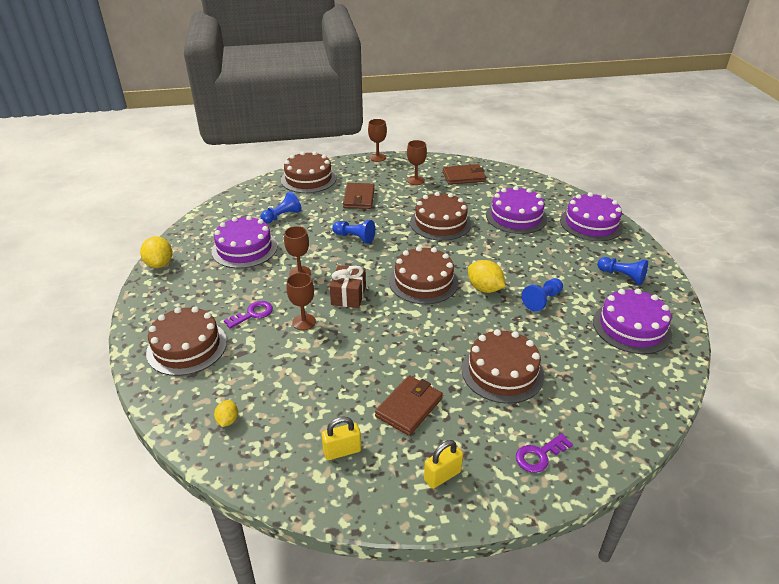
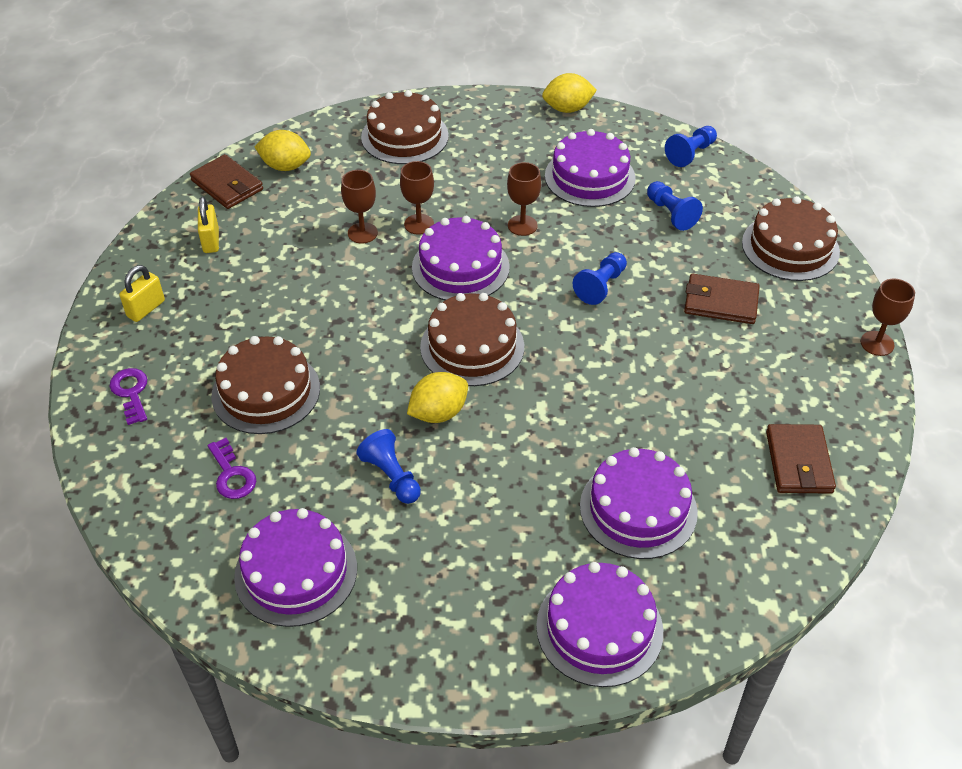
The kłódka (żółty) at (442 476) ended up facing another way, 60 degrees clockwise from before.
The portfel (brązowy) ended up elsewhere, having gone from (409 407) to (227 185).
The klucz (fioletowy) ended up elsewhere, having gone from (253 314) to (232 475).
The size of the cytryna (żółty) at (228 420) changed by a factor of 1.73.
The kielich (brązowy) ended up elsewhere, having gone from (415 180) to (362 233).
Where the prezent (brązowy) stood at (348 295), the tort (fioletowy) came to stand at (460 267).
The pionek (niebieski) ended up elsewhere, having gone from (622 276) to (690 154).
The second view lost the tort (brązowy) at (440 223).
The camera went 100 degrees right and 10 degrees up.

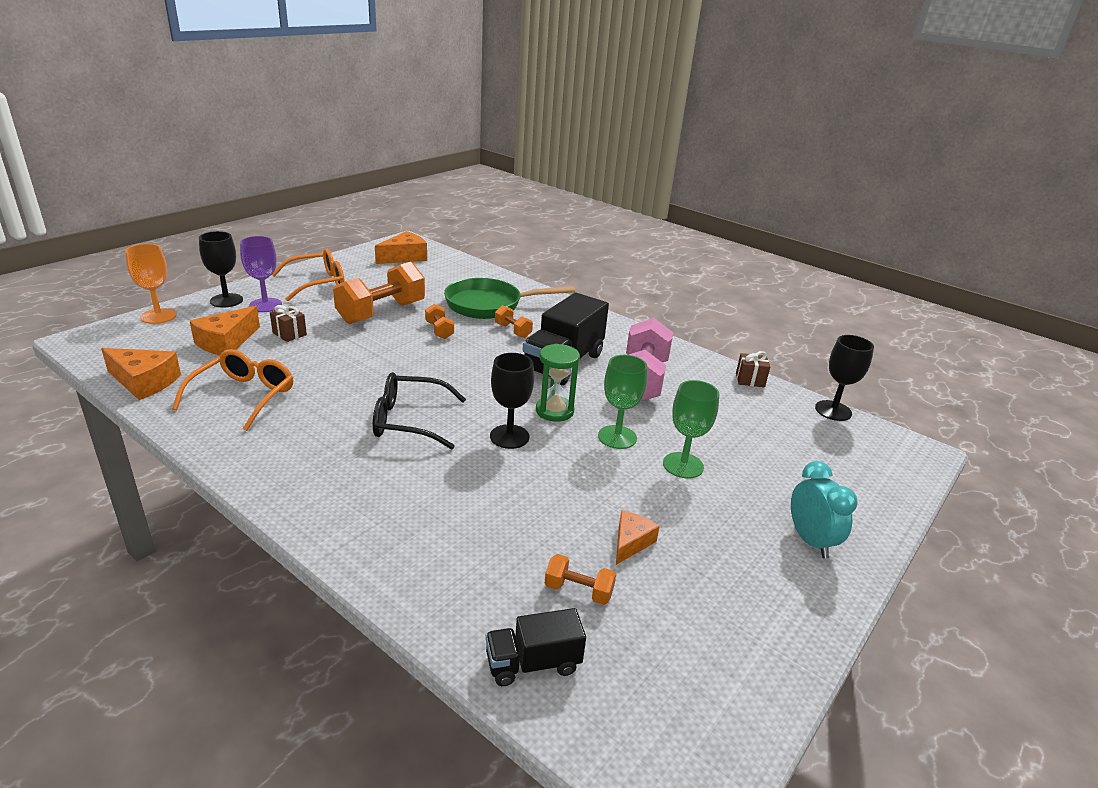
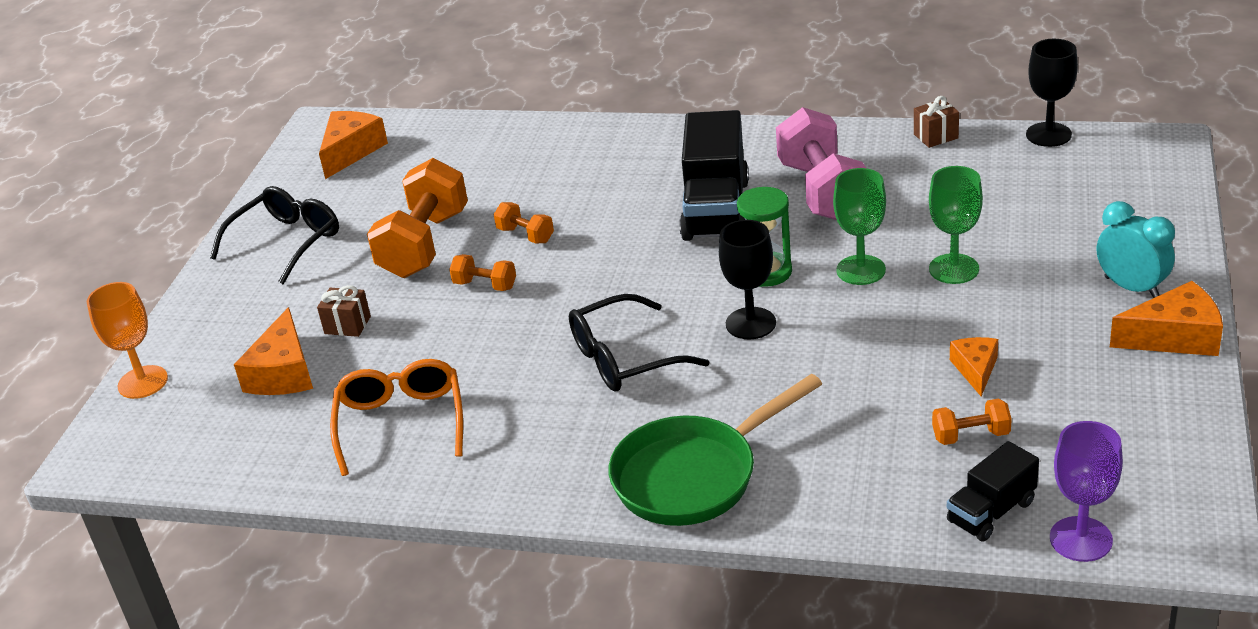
What was the okulary (pomarańczowy) at (317 283) turned into the okulary (czarny) at (286 242).
The hantel (pomarańczowy) ended up elsewhere, having gone from (513 331) to (485 285).
The patelnia (zielony) ended up elsewhere, having gone from (489 305) to (694 475).
The kielich (fioletowy) ended up elsewhere, having gone from (265 305) to (1081 539).
The ser (pomarańczowy) ended up elsewhere, having gone from (144 382) to (1174 337).
The second view lost the kielich (czarny) at (226 300).
The camera went 20 degrees left and 5 degrees up.

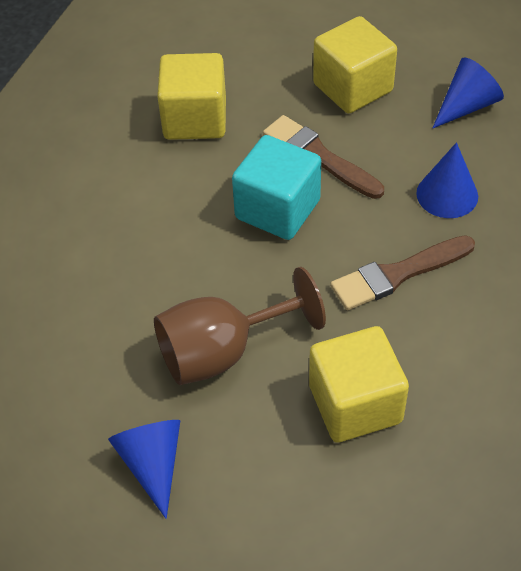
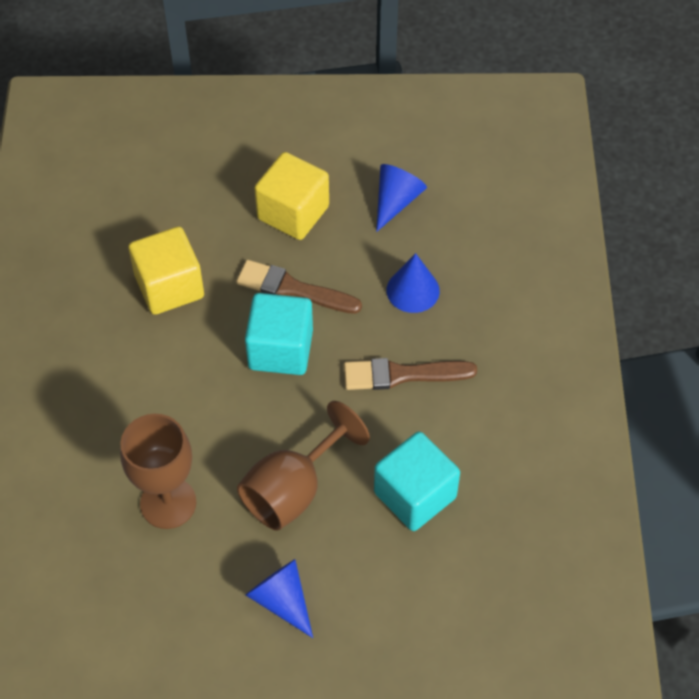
The second view gained the kielich (brązowy) at (168 503).
The pędzel (brązowy) at (398 274) ended up facing another way, 45 degrees clockwise from before.
What was the sześcian (żółty) at (355 404) turned into the sześcian (turkusowy) at (415 495).
The camera went 25 degrees left and 5 degrees up.

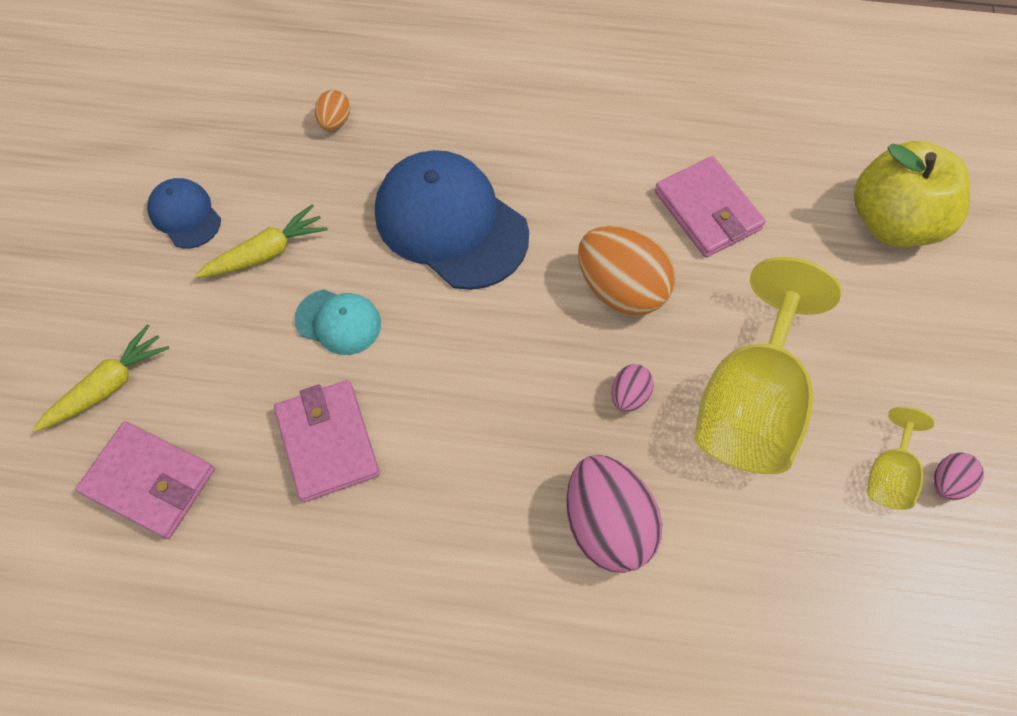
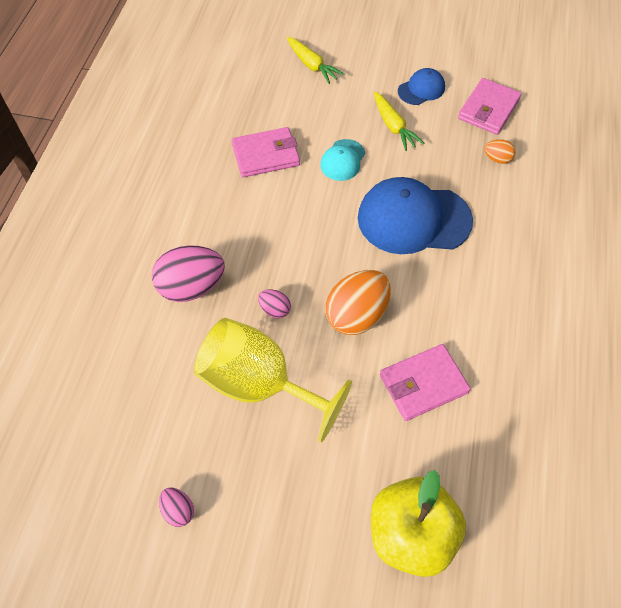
The czapka (niebieski) at (450 223) ended up facing another way, 135 degrees counterclockwise from before.
The portfel (różowy) ended up elsewhere, having gone from (150 481) to (488 109).
The second view lost the kielich (żółty) at (888 474).
The camera went 95 degrees right and 5 degrees down.

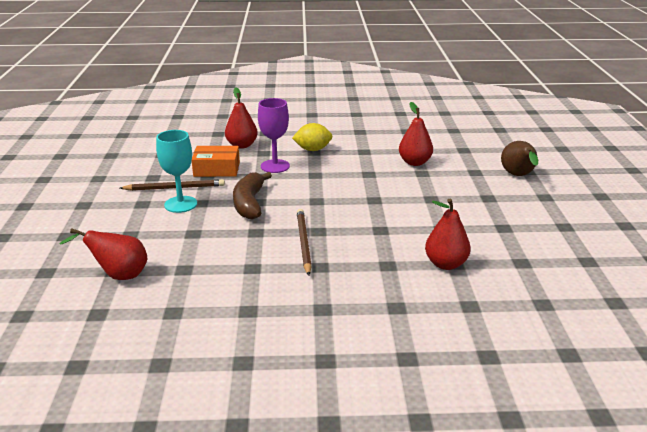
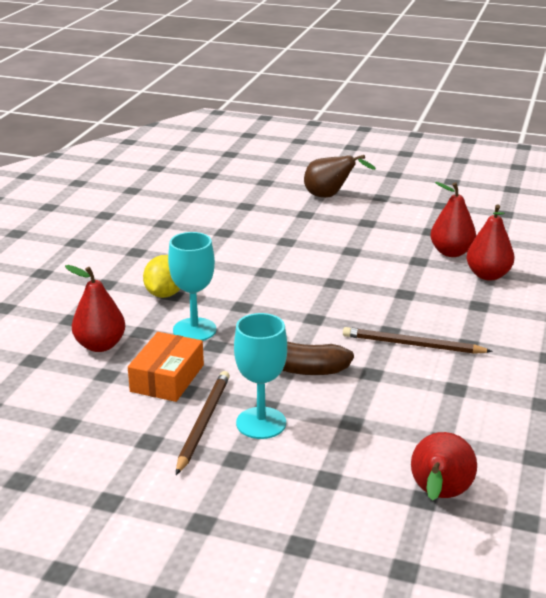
What was the kielich (fioletowy) at (275 166) turned into the kielich (turkusowy) at (194 330).
The gruszka (czerwony) ended up elsewhere, having gone from (414 162) to (451 252).
The camera went 70 degrees left and 0 degrees up.

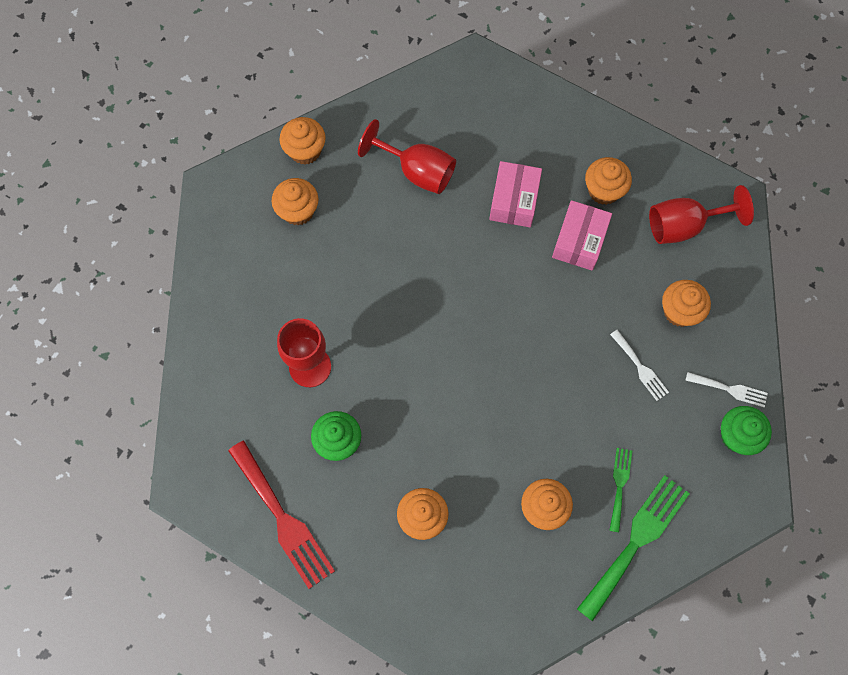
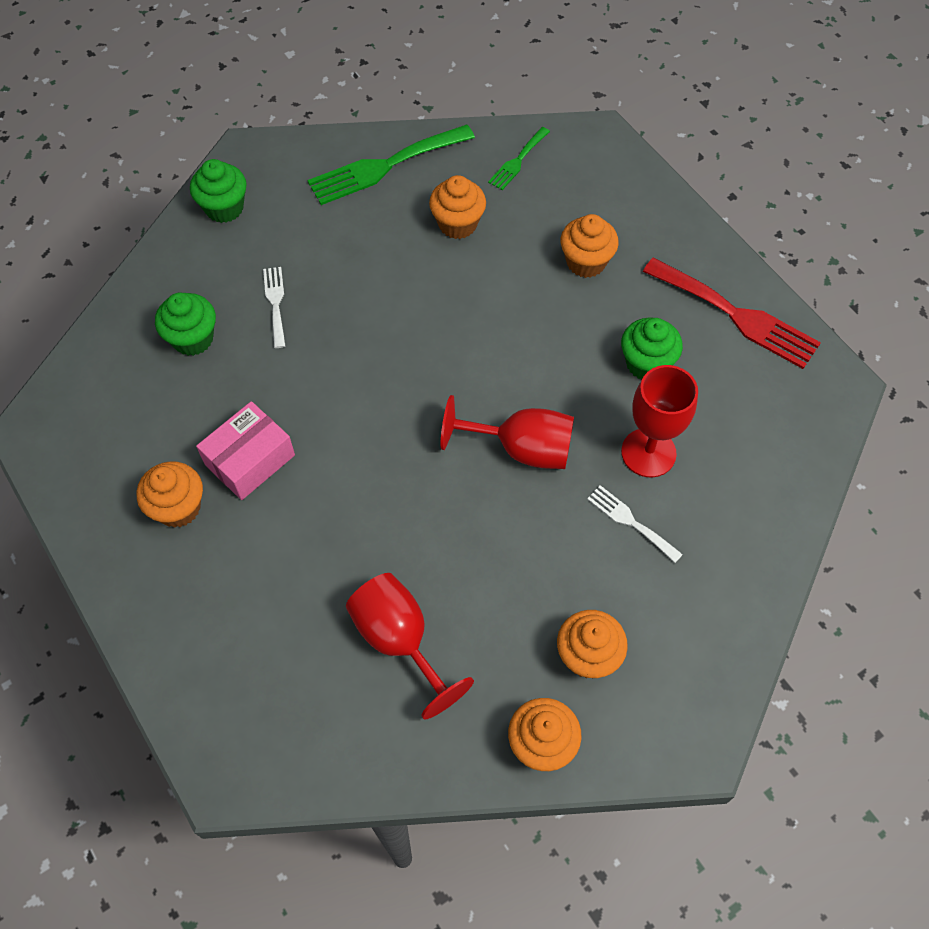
What was the muffinka (pomarańczowy) at (679 311) turned into the muffinka (zielony) at (193 339).
The kielich (czerwony) ended up elsewhere, having gone from (684 226) to (521 448).
The widelec (zielony) ended up elsewhere, having gone from (619 485) to (518 161).
The widelec (biały) ended up elsewhere, having gone from (730 389) to (630 521).
The widelec (czerwony) at (283 519) ended up facing another way, 135 degrees clockwise from before.
The second view lost the pudełko (różowy) at (514 200).
The camera went 155 degrees left and 10 degrees down.

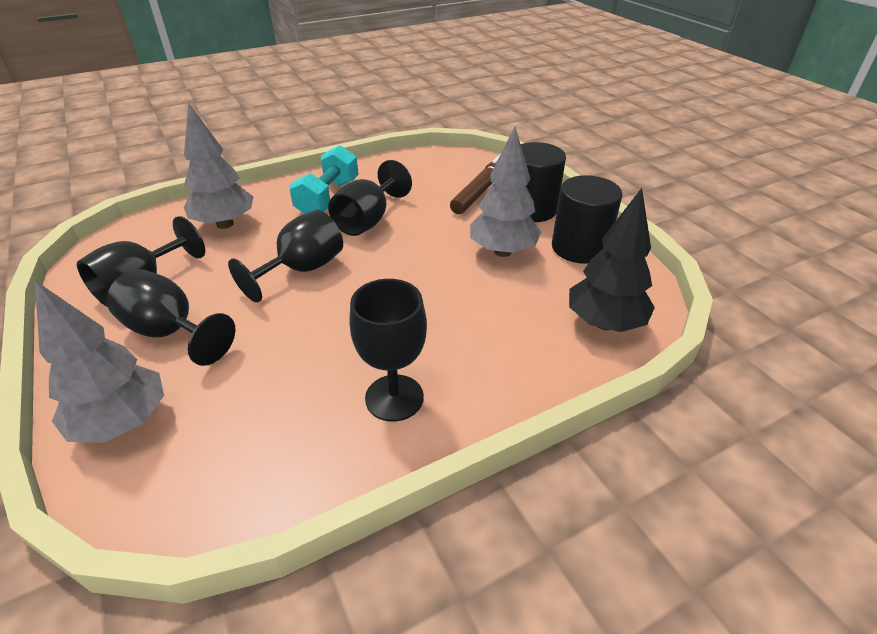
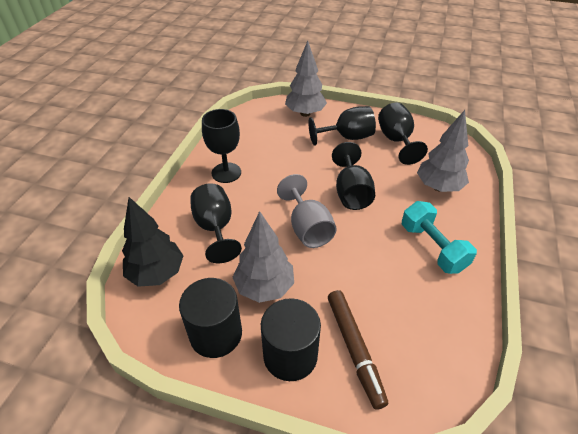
The kielich (czarny) ended up elsewhere, having gone from (368 220) to (215 228).
The second view gained the kielich (szary) at (307 228).
The camera went 135 degrees right and 5 degrees up.

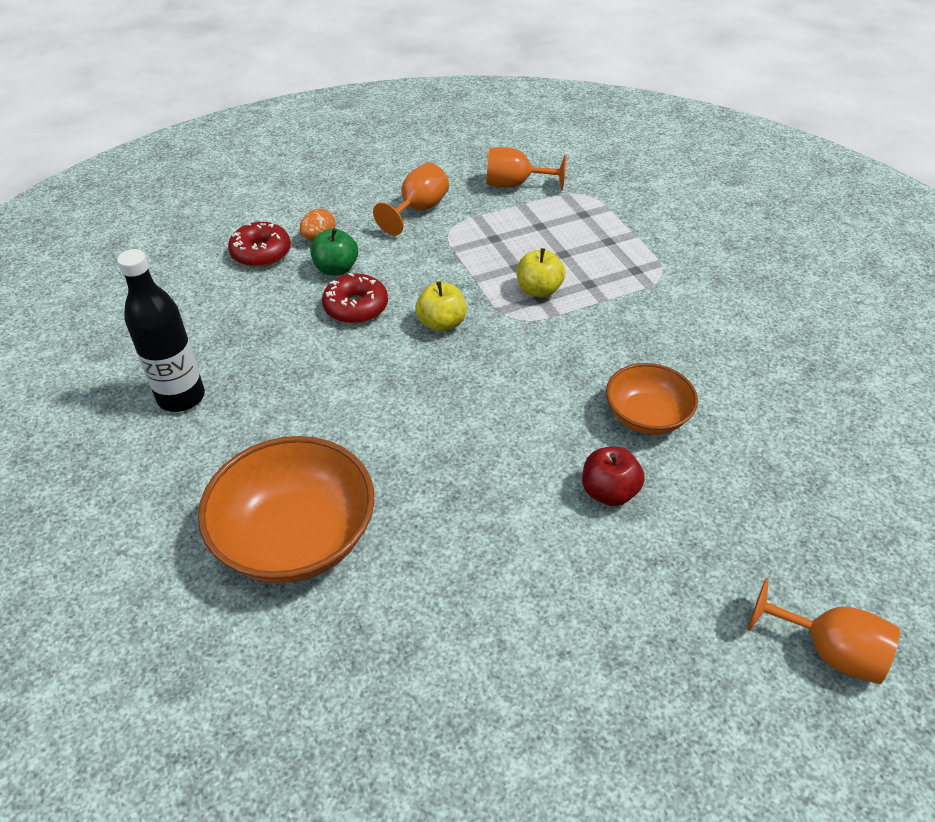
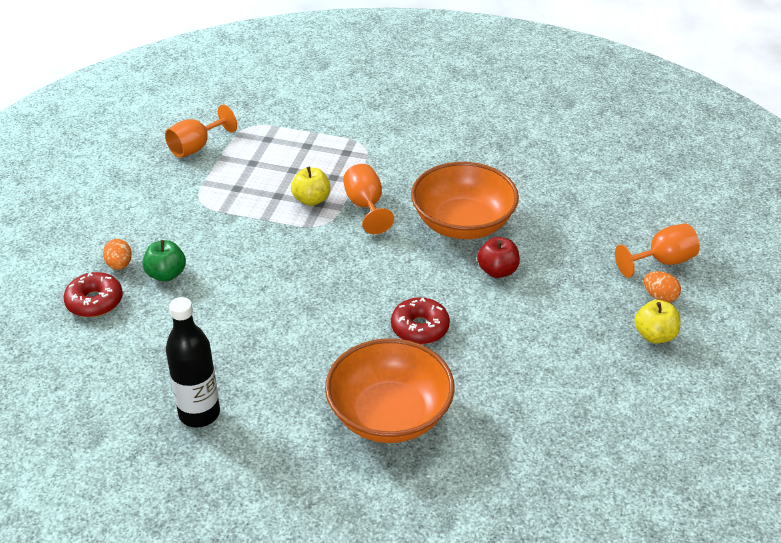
The kielich (pomarańczowy) ended up elsewhere, having gone from (418 210) to (366 206).
The donut (czerwony) ended up elsewhere, having gone from (356 307) to (420 328).
The size of the miska (pomarańczowy) at (646 416) changed by a factor of 1.65.
The jabłko (żółty) ended up elsewhere, having gone from (441 324) to (654 335).
The second view gained the jajko (pomarańczowy) at (659 297).
The camera went 50 degrees left and 5 degrees down.

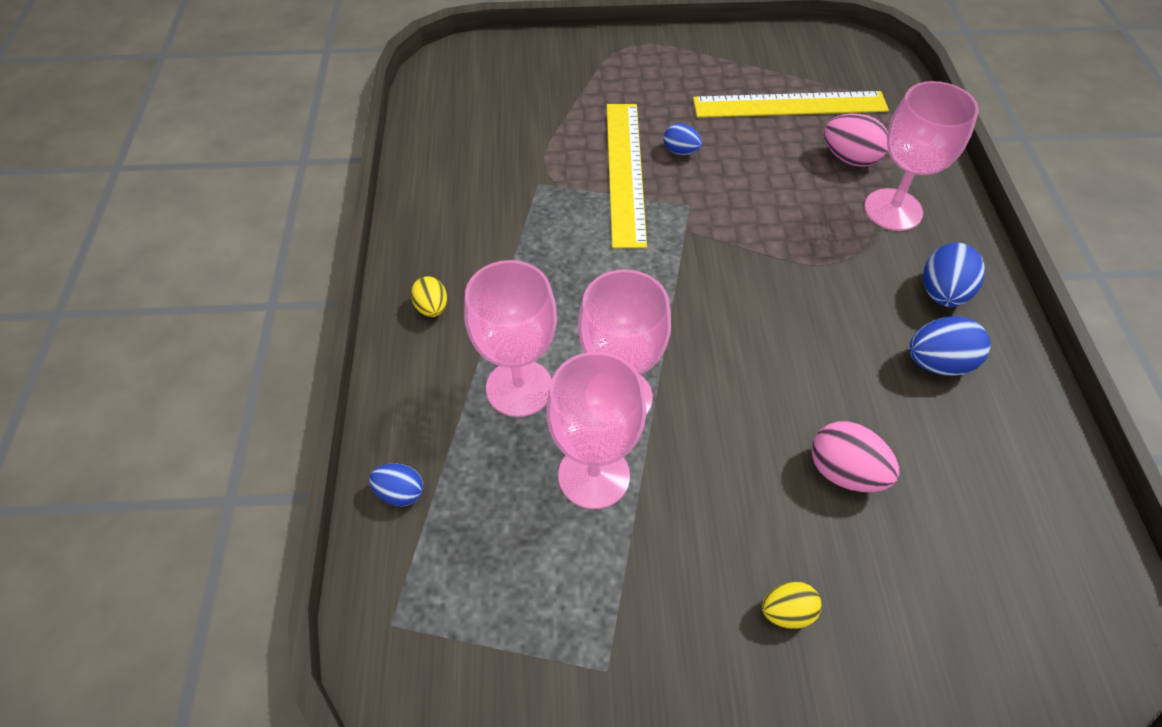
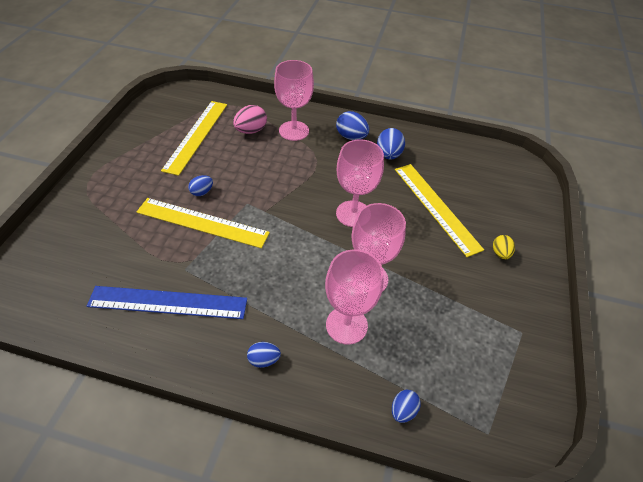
The second view gained the linijka (niebieski) at (168 302).
What was the jajko (żółty) at (432 308) turned into the jajko (niebieski) at (264 360).
The kielich (różowy) ended up elsewhere, having gone from (594 475) to (353 214).
Where the jajko (różowy) stood at (845 472), the linijka (żółty) came to stand at (436 207).
The camera went 75 degrees left and 5 degrees down.

